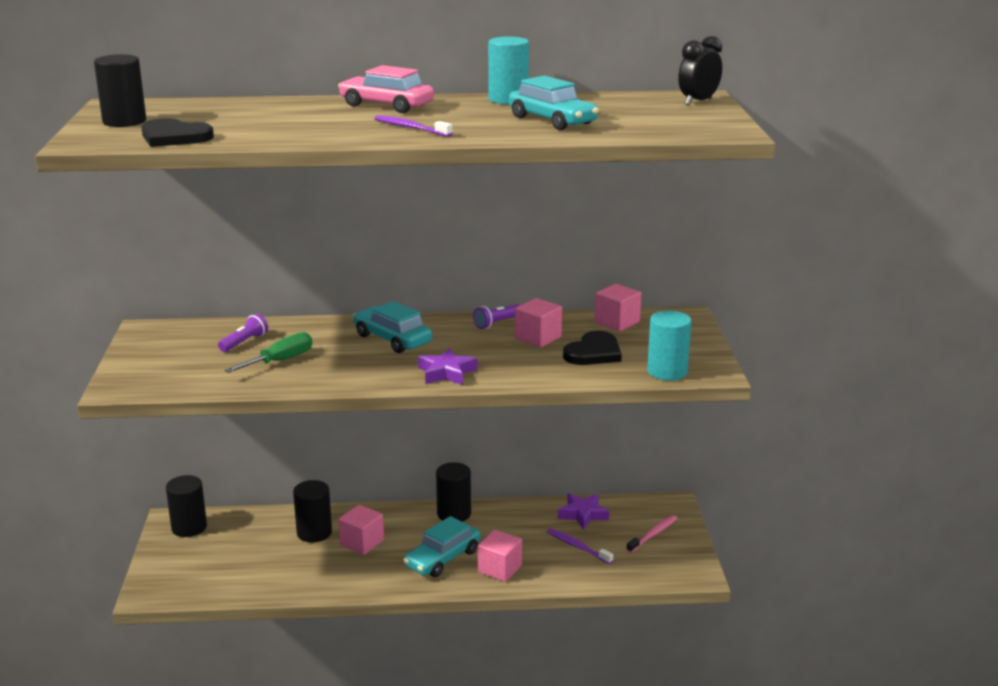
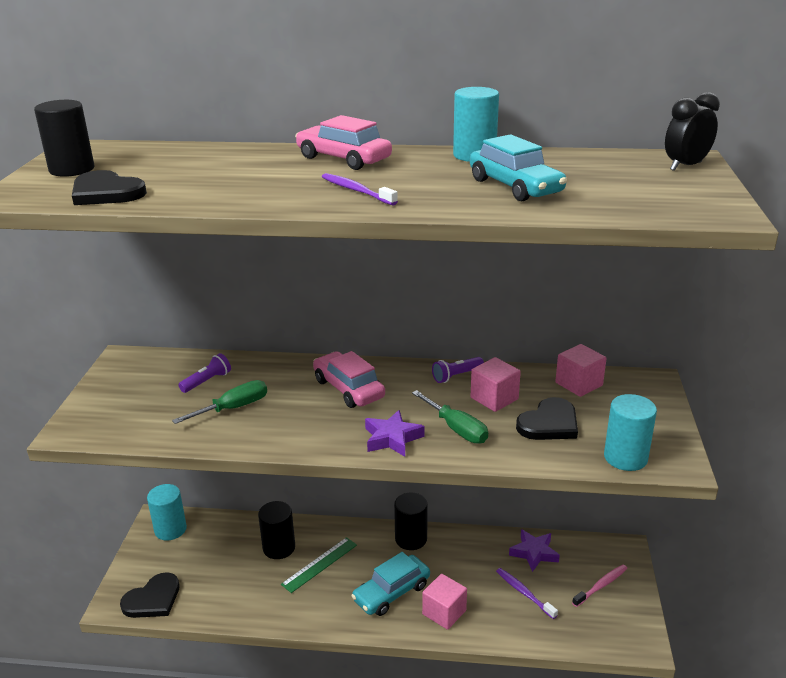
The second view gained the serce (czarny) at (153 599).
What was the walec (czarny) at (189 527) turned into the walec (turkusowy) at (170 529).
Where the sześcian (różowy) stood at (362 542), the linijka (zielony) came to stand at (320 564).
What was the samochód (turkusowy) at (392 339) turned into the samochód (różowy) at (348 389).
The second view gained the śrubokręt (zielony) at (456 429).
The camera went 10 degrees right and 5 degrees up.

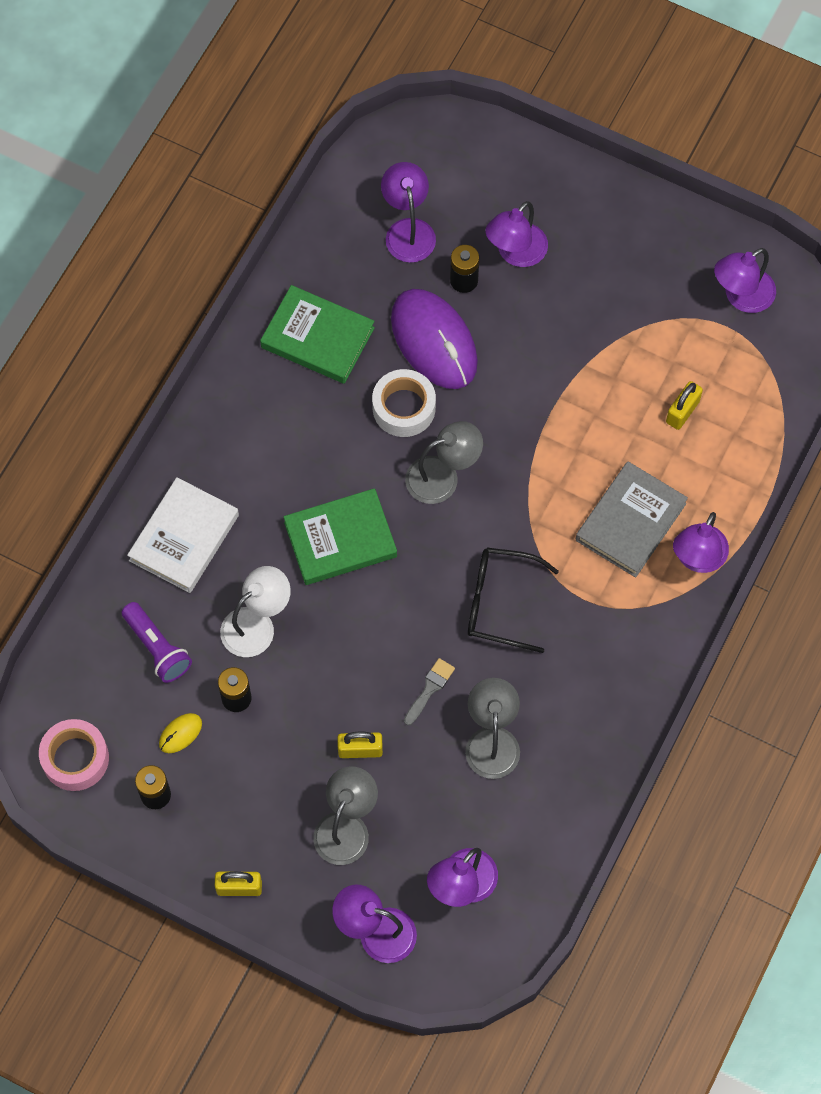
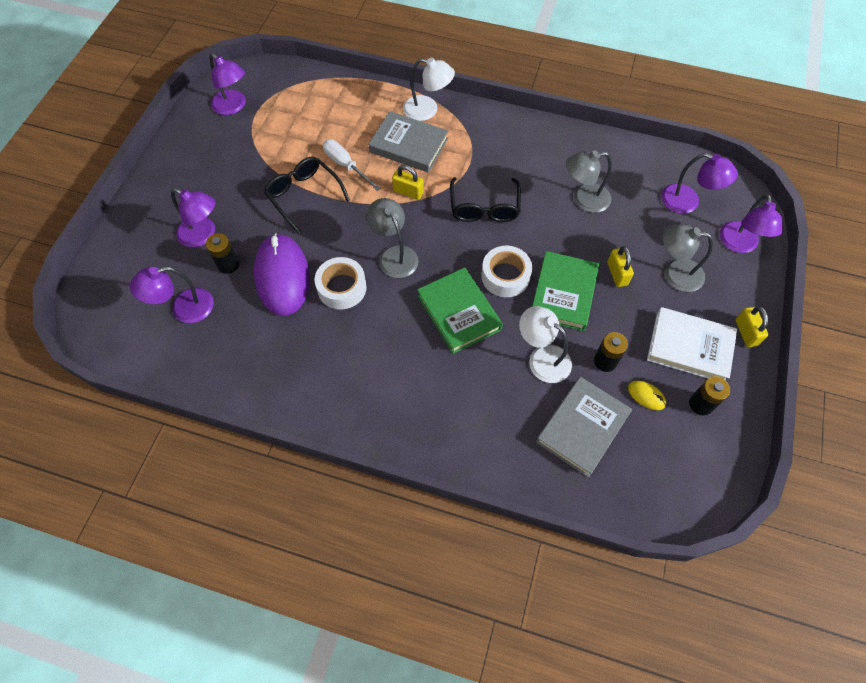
The myszka (fioletowy) at (434 341) ended up facing another way, 60 degrees counterclockwise from before.
The second view gained the okulary (czarny) at (304 196).
The second view gained the śrubokręt (biały) at (346 165).
The kłódka (żółty) ended up elsewhere, having gone from (682 412) to (408 192).
What was the lampka (fioletowy) at (697 559) turned into the lampka (biały) at (427 110).
The second view gained the taśma klejąca (biały) at (505 276).
The książka (zielony) ended up elsewhere, having gone from (317 338) to (563 293).
Where the latarka (fioletowy) stood at (157 648), the książka (szary) came to stand at (582 428).
The książka (biały) ended up elsewhere, having gone from (184 538) to (689 347).
The second view lost the taśma klejąca (różowy) at (75 758).
The second view lost the pędzel (szary) at (430 689).
The camera went 100 degrees left and 5 degrees down.

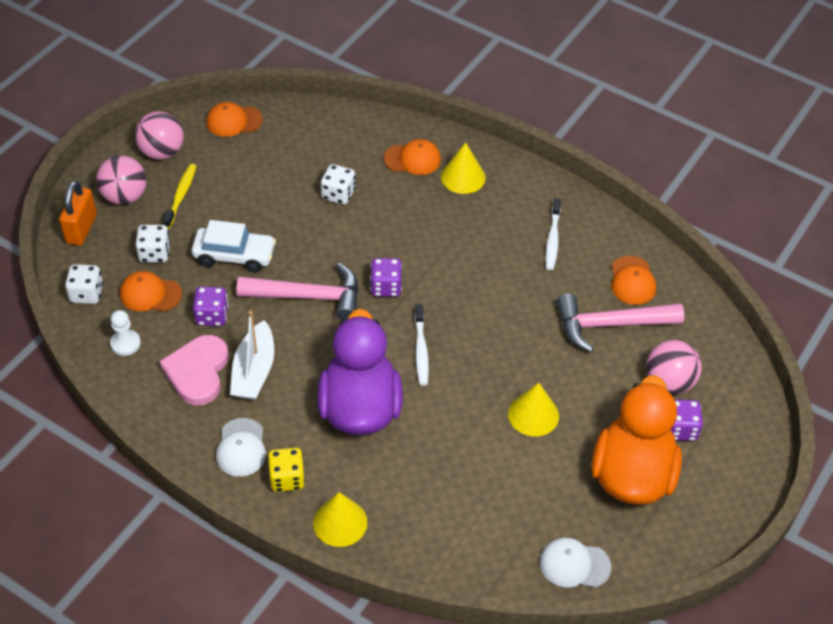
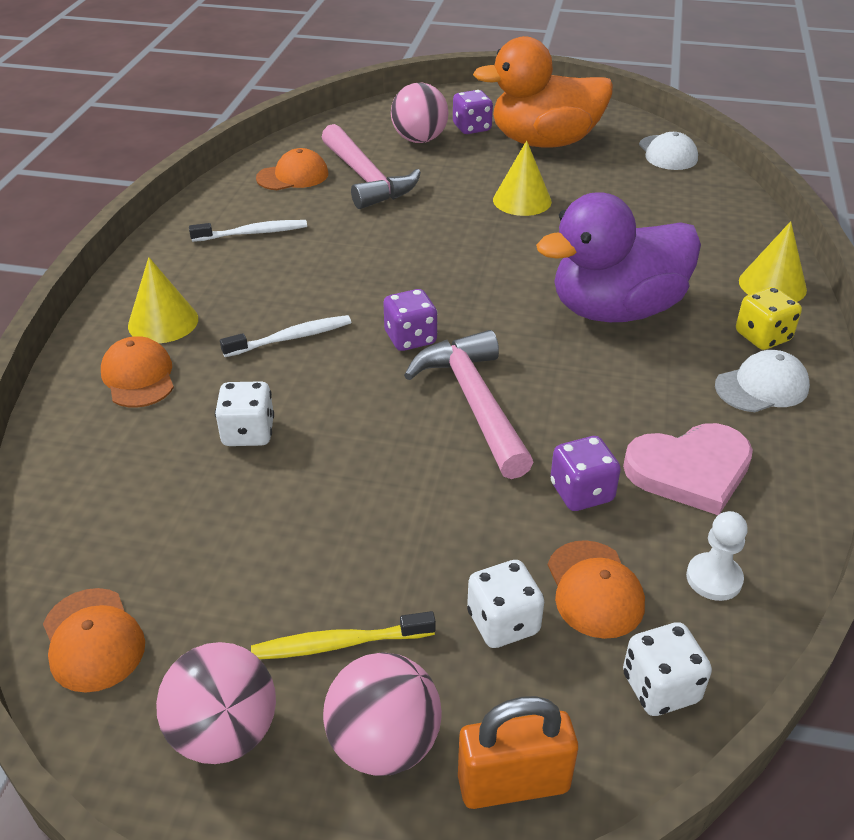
The szczoteczka do zębów (biały) ended up elsewhere, having gone from (421 349) to (290 338).
The second view lost the samochód (biały) at (234 255).
The second view lost the łódka (biały) at (254 371).
The camera went 110 degrees left and 10 degrees down.

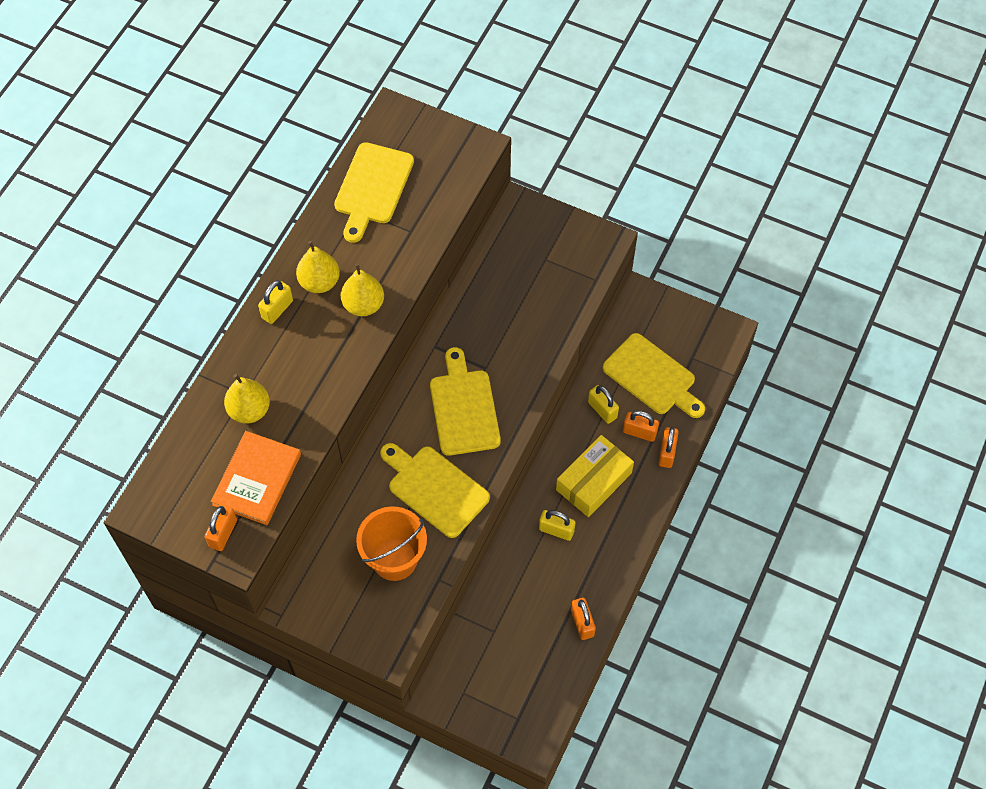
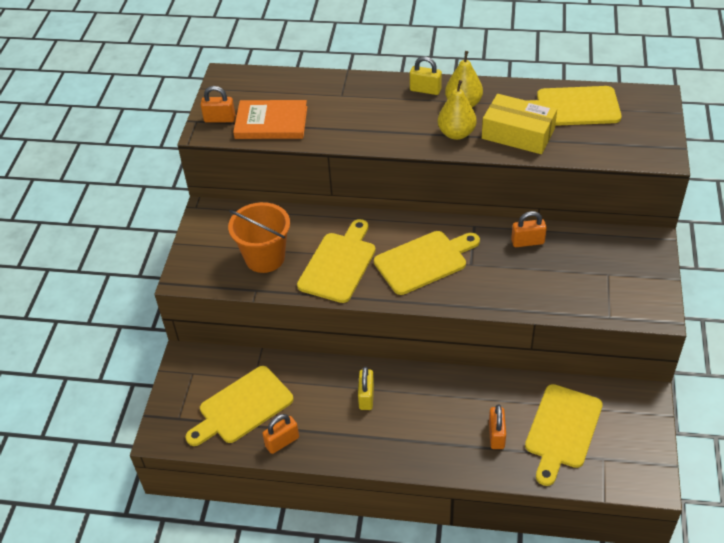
The second view gained the deska do krojenia (żółty) at (242 407).
The pudełko (żółty) ended up elsewhere, having gone from (594 481) to (518 134).
The kłódka (pomarańczowy) ended up elsewhere, having gone from (667 453) to (527 242).
The second view lost the gruszka (żółty) at (249 410).
The second view lost the kłódka (żółty) at (602 410).
The camera went 75 degrees right and 15 degrees down.

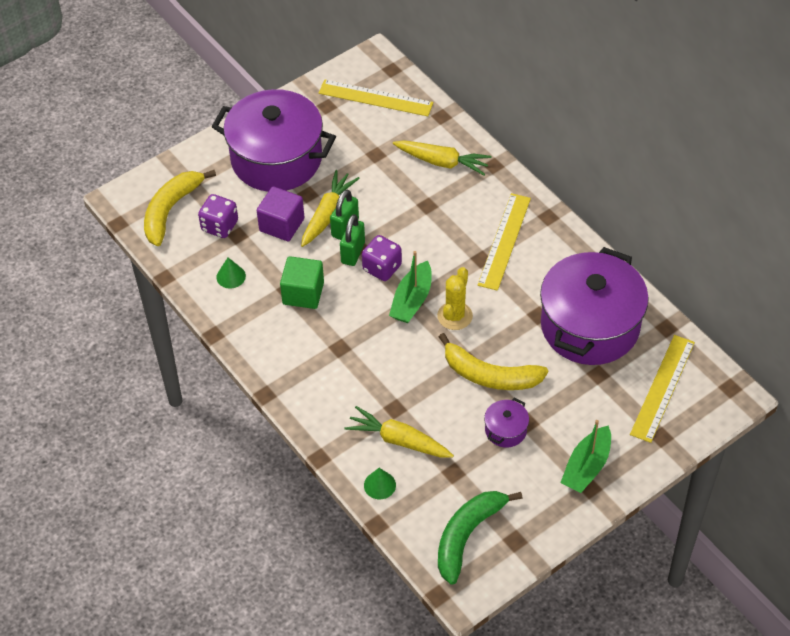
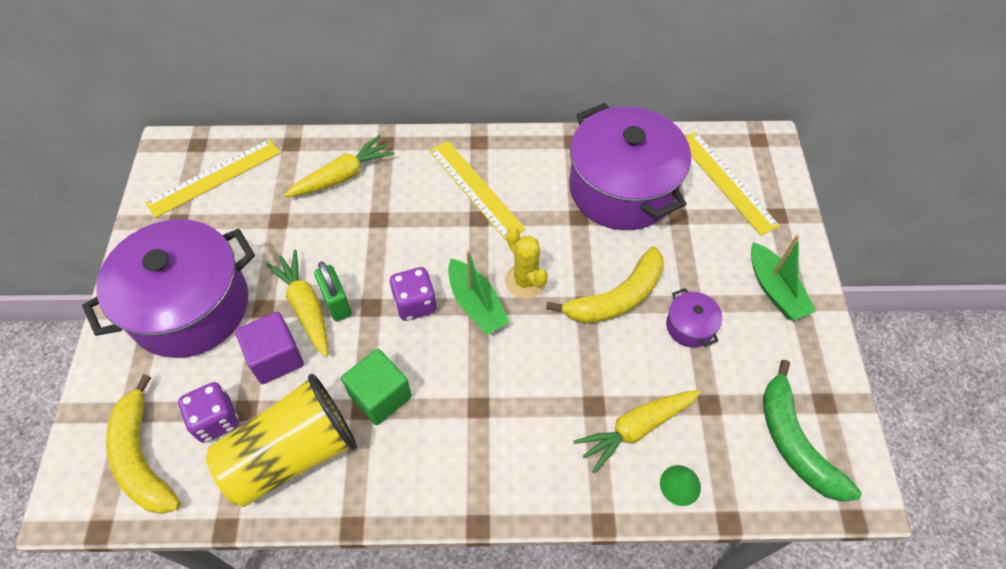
Where the stożek (zielony) stood at (231 276), the szklanka (żółty) came to stand at (292 454).
The second view lost the kłódka (zielony) at (353 253).
The camera went 55 degrees left and 5 degrees up.

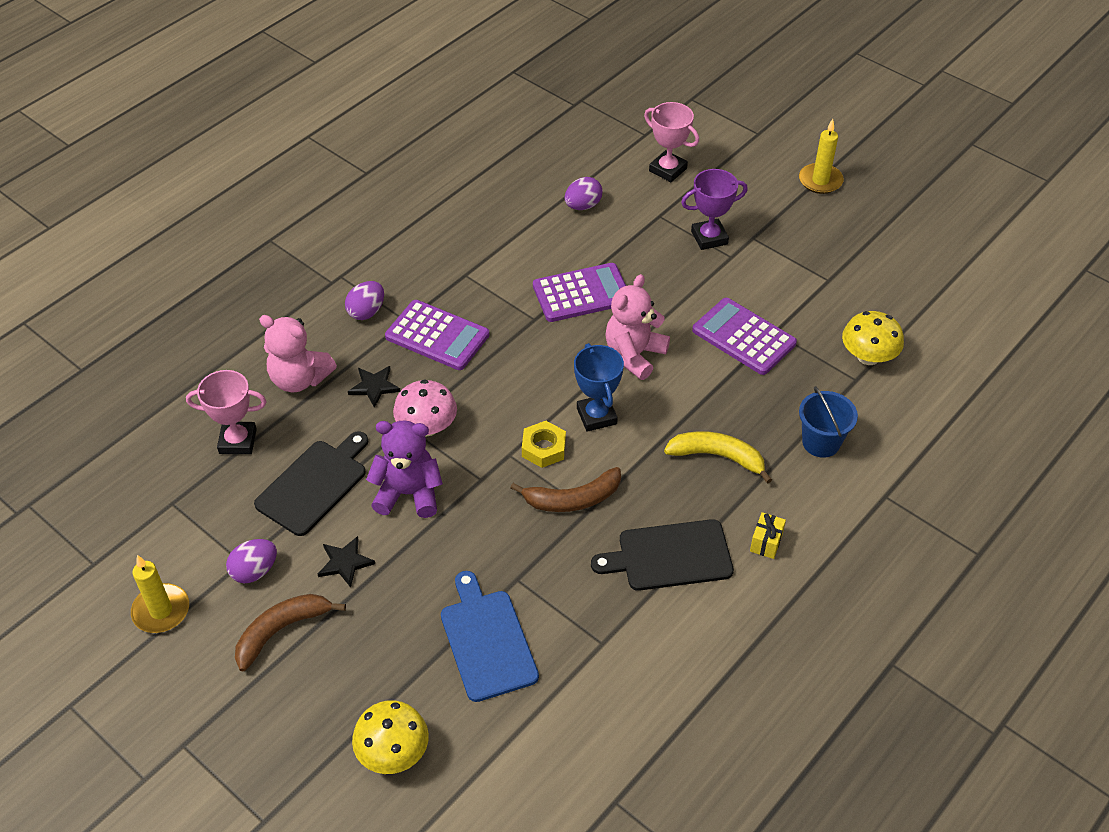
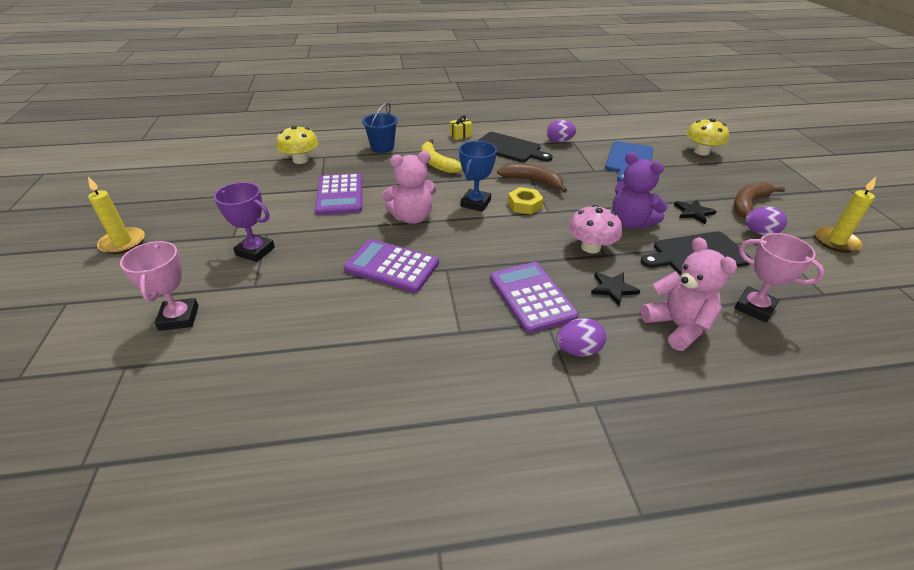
The jajko (fioletowy) ended up elsewhere, having gone from (583 206) to (559 141).
The banan (brązowy) at (281 631) ended up facing another way, 135 degrees clockwise from before.
The camera went 140 degrees left and 10 degrees down.

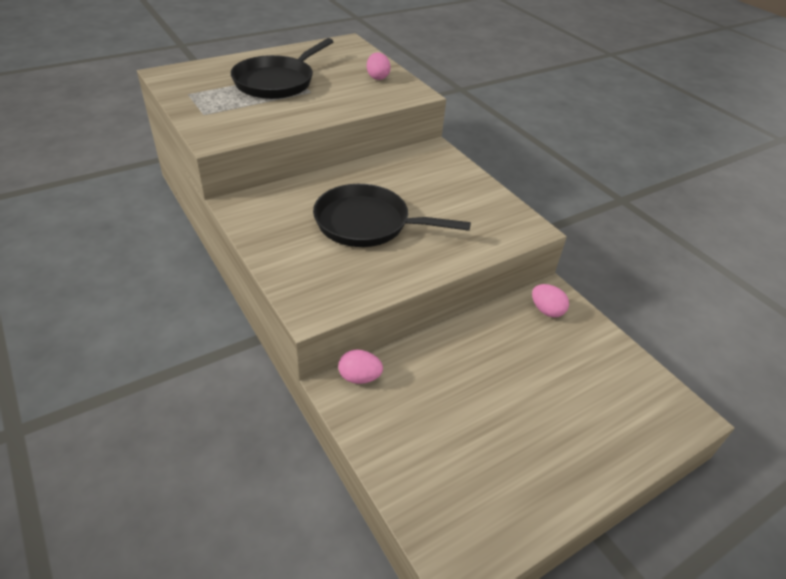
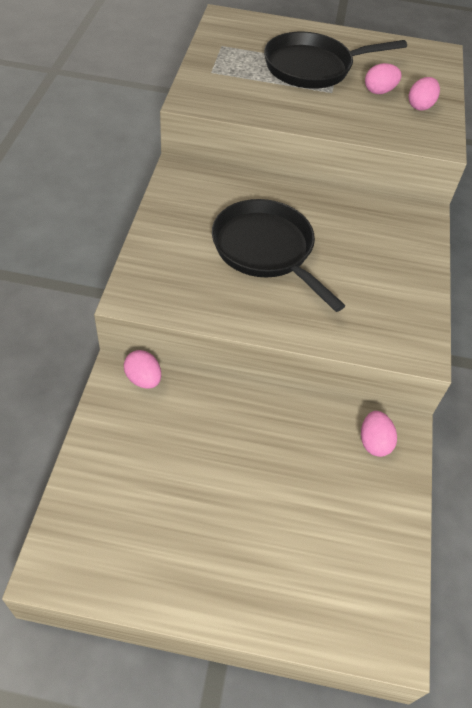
The second view gained the jajko (różowy) at (379 91).
The camera went 40 degrees right and 10 degrees up.

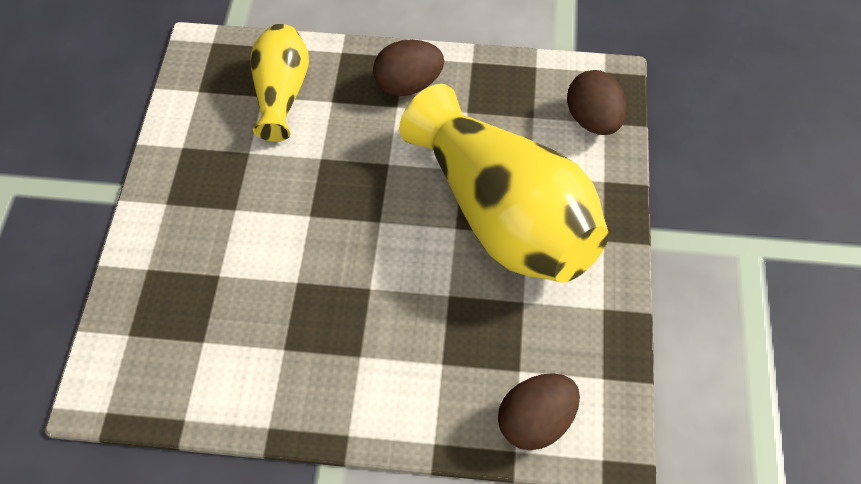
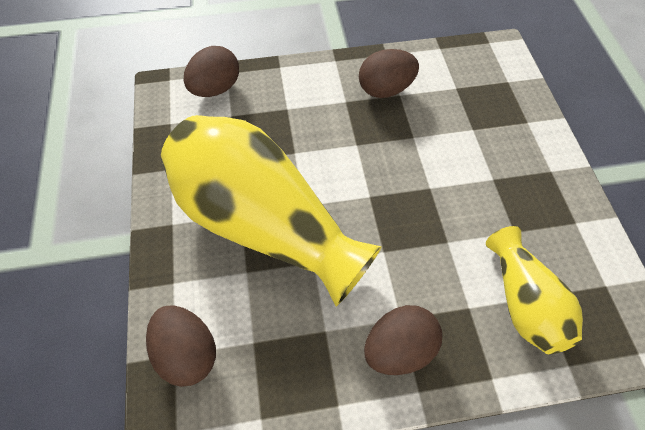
The second view gained the jajko (brązowy) at (385 89).
The camera went 165 degrees right and 0 degrees up.

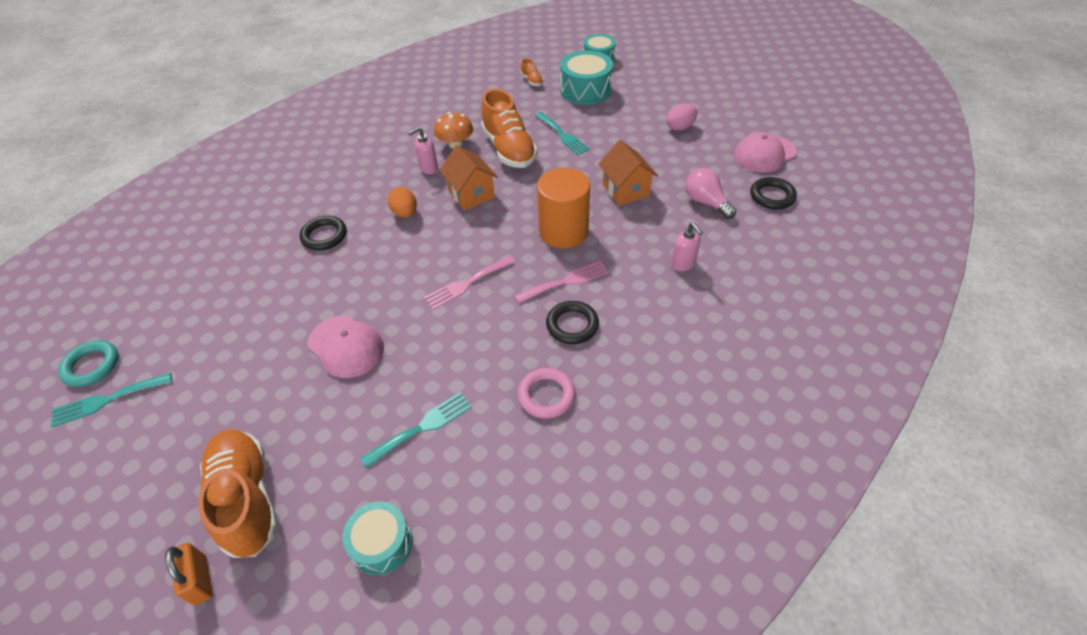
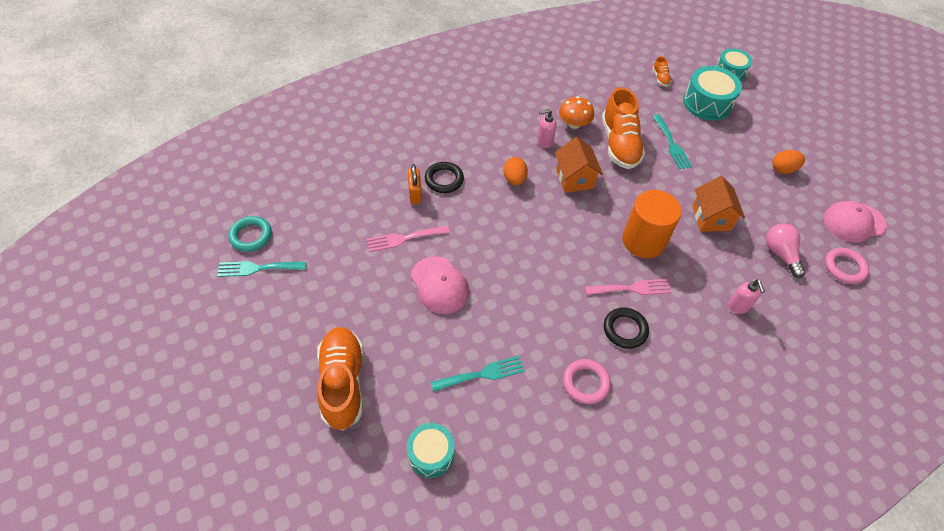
The widelec (różowy) ended up elsewhere, having gone from (466 284) to (404 238).
The kłódka (pomarańczowy) ended up elsewhere, having gone from (200 580) to (415 194).
What was the jajko (różowy) at (680 127) turned into the jajko (pomarańczowy) at (783 169).
What was the pierścień (czarny) at (772 196) turned into the pierścień (różowy) at (844 268).
The camera went 15 degrees right and 5 degrees up.

